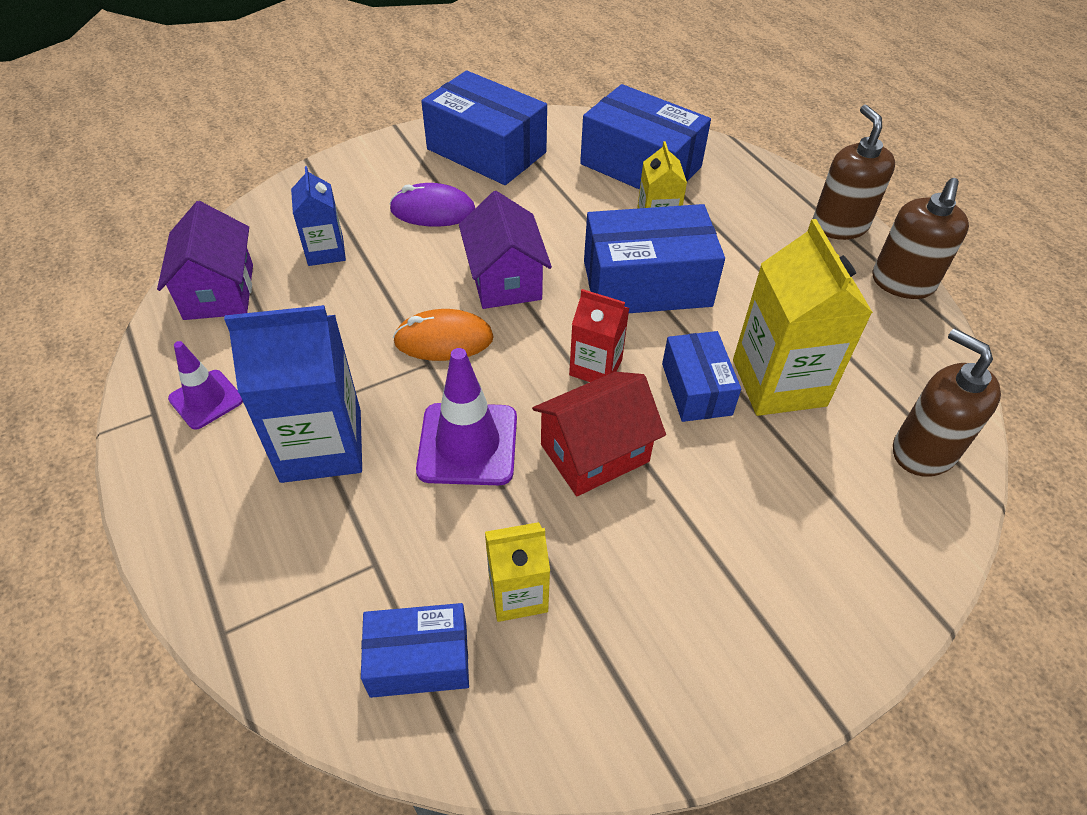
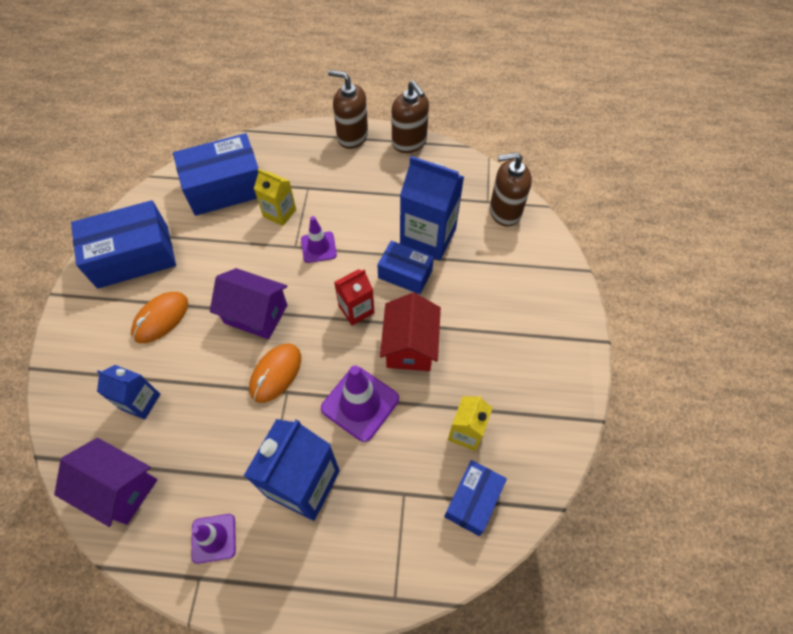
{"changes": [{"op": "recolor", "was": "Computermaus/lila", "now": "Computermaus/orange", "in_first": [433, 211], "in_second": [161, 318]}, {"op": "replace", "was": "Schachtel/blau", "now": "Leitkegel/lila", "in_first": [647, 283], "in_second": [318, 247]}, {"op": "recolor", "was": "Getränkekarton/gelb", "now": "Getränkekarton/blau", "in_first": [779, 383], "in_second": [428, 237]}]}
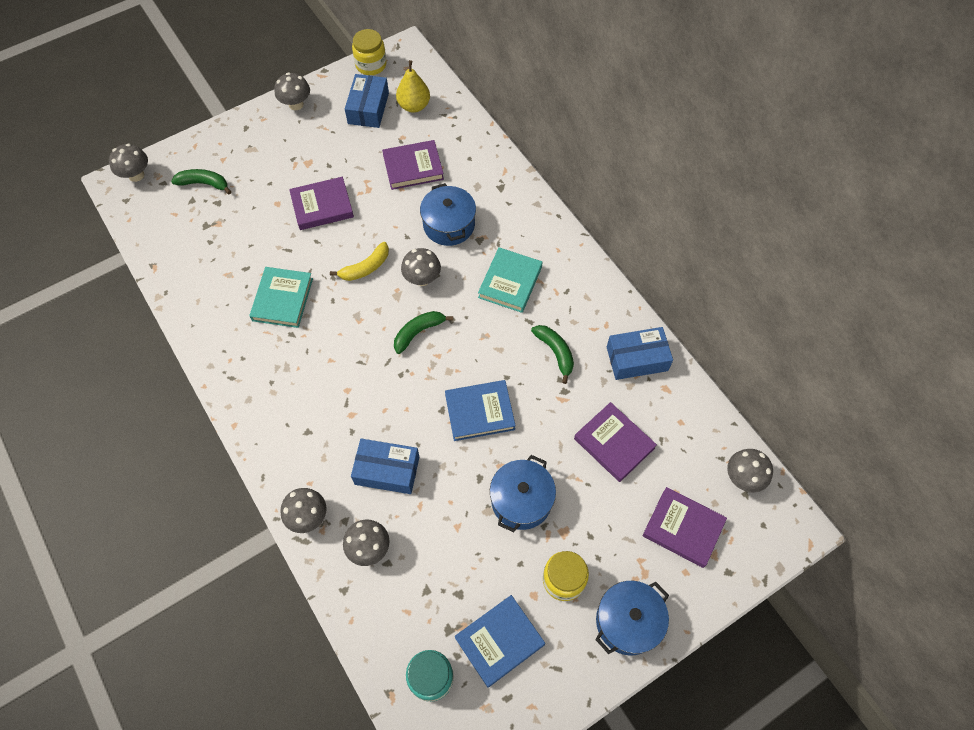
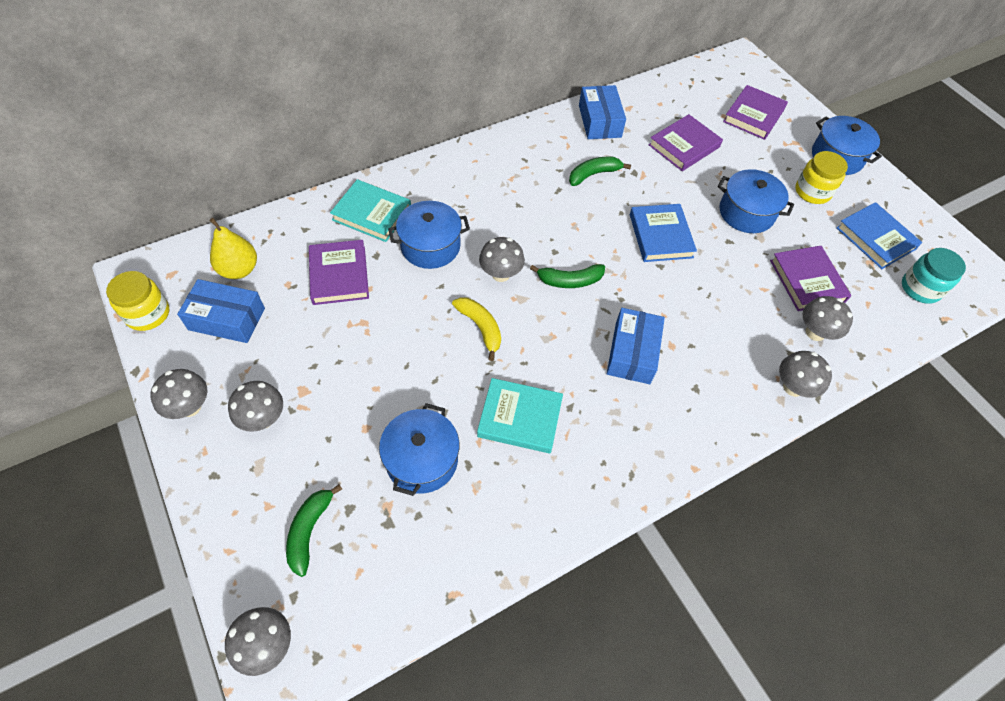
{"changes": [{"op": "move", "was": "Buch/lila", "in_first": [322, 206], "in_second": [807, 281]}, {"op": "move", "was": "Buch/türkis", "in_first": [510, 282], "in_second": [372, 214]}, {"op": "rotate", "was": "Banane/grün", "in_first": [418, 332], "in_second": [569, 281], "clockwise": -60}, {"op": "move", "was": "Schachtel/blau", "in_first": [387, 470], "in_second": [632, 353]}, {"op": "move", "was": "Pilz/grau", "in_first": [743, 478], "in_second": [263, 418]}, {"op": "insert", "now": "Kochtopf/blau", "in_second": [422, 459]}]}
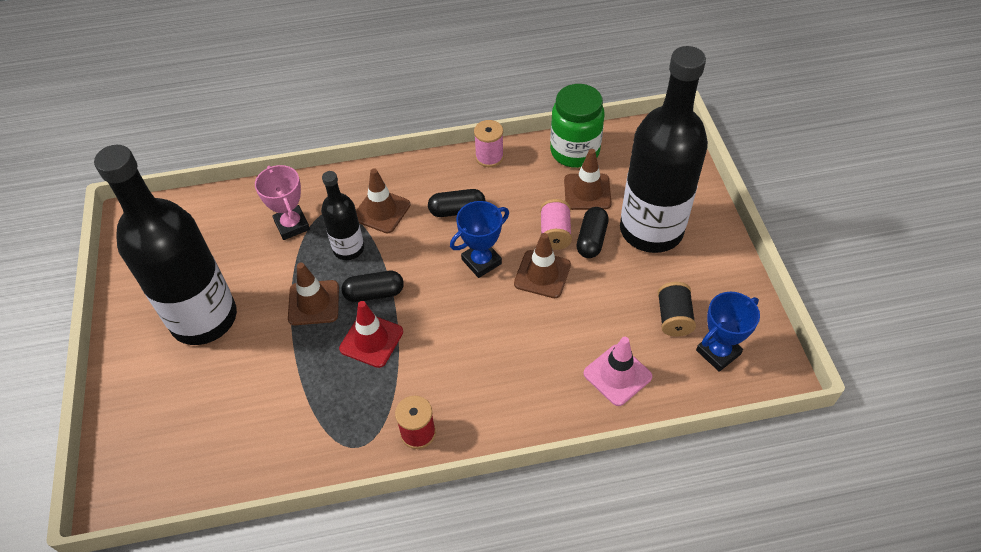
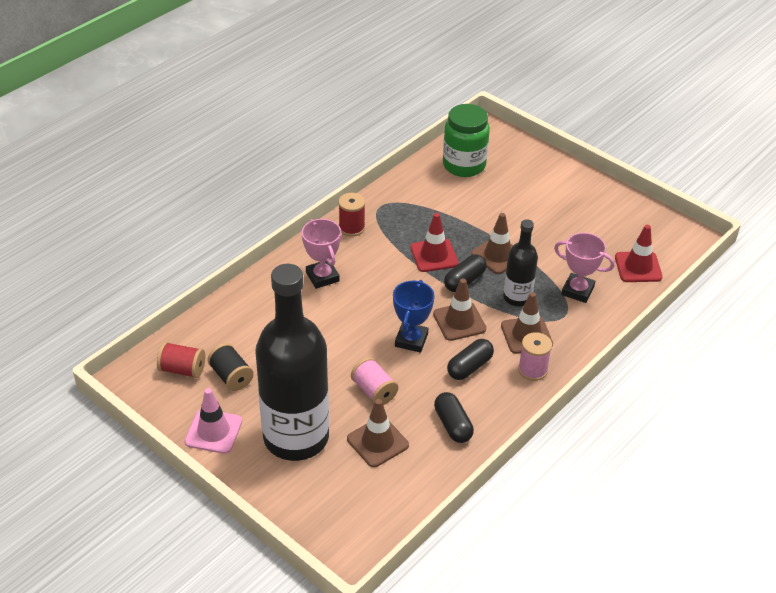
{"changes": [{"op": "move", "was": "Einmachglas/grün", "in_first": [574, 151], "in_second": [464, 165]}, {"op": "move", "was": "Garnrolle/rosa", "in_first": [489, 157], "in_second": [532, 370]}, {"op": "delete", "was": "Flasche/schwarz", "in_first": [204, 318]}, {"op": "move", "was": "Kapsel/schwarz", "in_first": [591, 239], "in_second": [453, 425]}, {"op": "move", "was": "Leitkegel/braun", "in_first": [542, 274], "in_second": [459, 321]}, {"op": "replace", "was": "Pokal/blau", "now": "Garnrolle/rot", "in_first": [718, 352], "in_second": [182, 369]}, {"op": "move", "was": "Leitkegel/rosa", "in_first": [617, 375], "in_second": [213, 431]}, {"op": "insert", "now": "Pokal/rosa", "in_second": [322, 277]}, {"op": "insert", "now": "Leitkegel/rot", "in_second": [638, 267]}]}
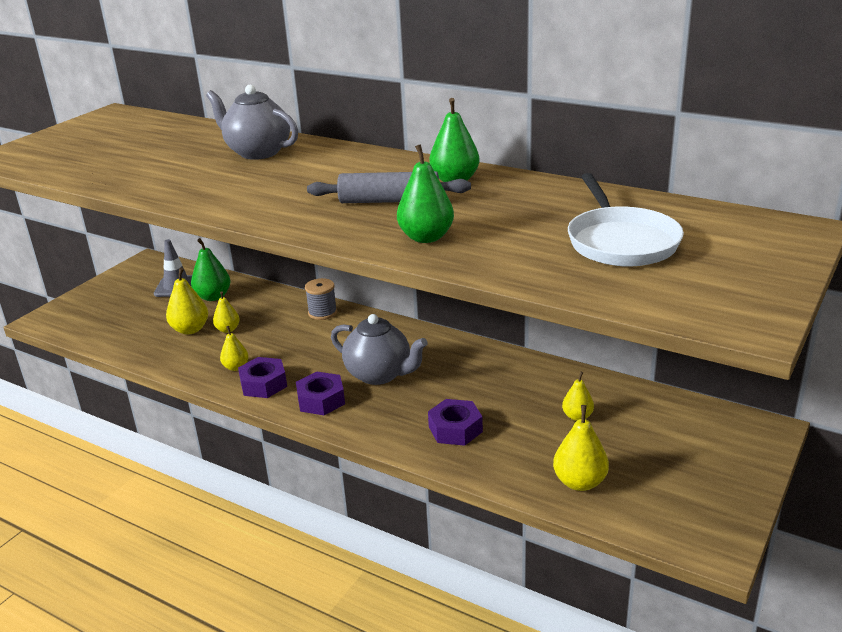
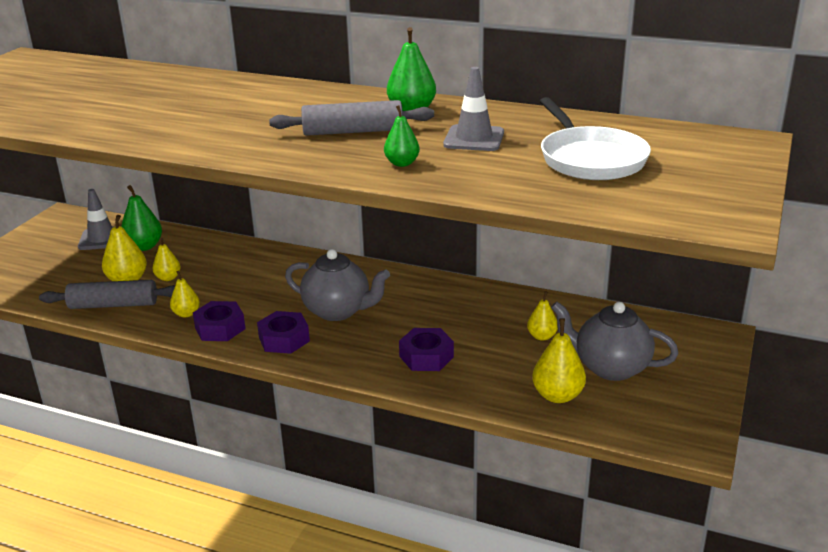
{"changes": [{"op": "move", "was": "Teekanne/grau", "in_first": [257, 152], "in_second": [610, 367]}, {"op": "resize", "was": "Birne/grün", "in_first": [426, 237], "in_second": [402, 163], "ratio": 0.64}, {"op": "delete", "was": "Garnrolle/grau", "in_first": [322, 312]}, {"op": "insert", "now": "Leitkegel/grau", "in_second": [474, 139]}, {"op": "insert", "now": "Nudelholz/grau", "in_second": [113, 305]}]}
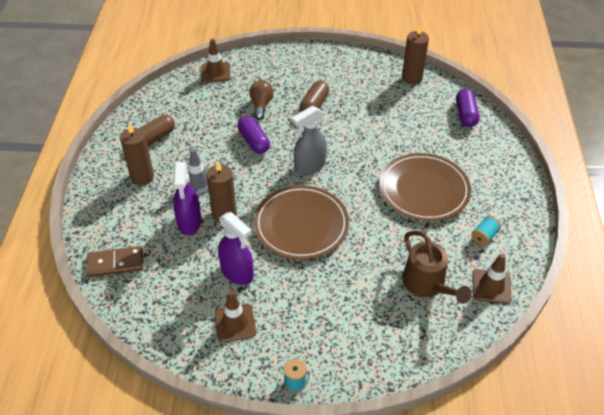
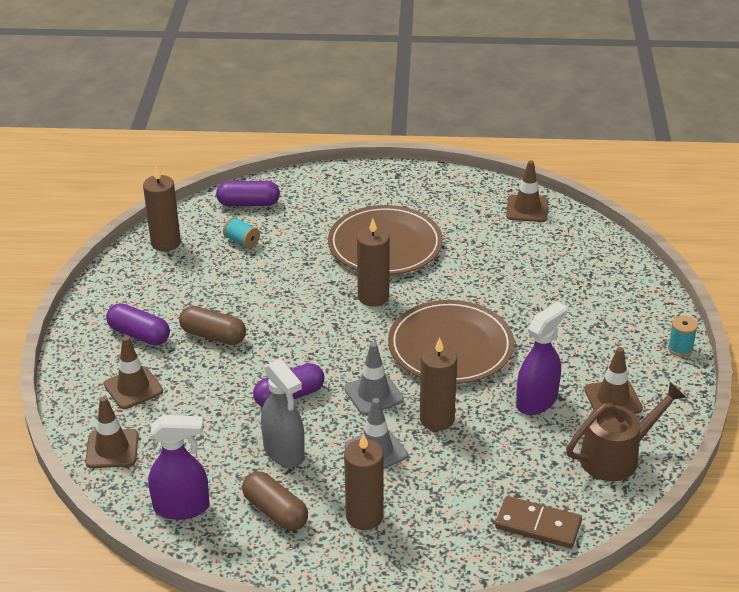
{"changes": [{"op": "delete", "was": "Glühbirne/braun", "in_first": [261, 105]}, {"op": "move", "was": "Sprühflasche/grau", "in_first": [309, 166], "in_second": [284, 452]}, {"op": "move", "was": "Sprühflasche/lila", "in_first": [189, 222], "in_second": [182, 507]}, {"op": "move", "was": "Garnrolle/türkis", "in_first": [484, 236], "in_second": [242, 241]}, {"op": "move", "was": "Gießkanne/braun", "in_first": [427, 285], "in_second": [617, 456]}, {"op": "rotate", "was": "Dominostein/braun", "in_first": [115, 263], "in_second": [538, 525], "clockwise": -60}, {"op": "insert", "now": "Kerze/braun", "in_second": [373, 297]}, {"op": "insert", "now": "Kapsel/lila", "in_second": [139, 335]}, {"op": "insert", "now": "Leitkegel/braun", "in_second": [133, 388]}, {"op": "insert", "now": "Leitkegel/grau", "in_second": [373, 394]}]}
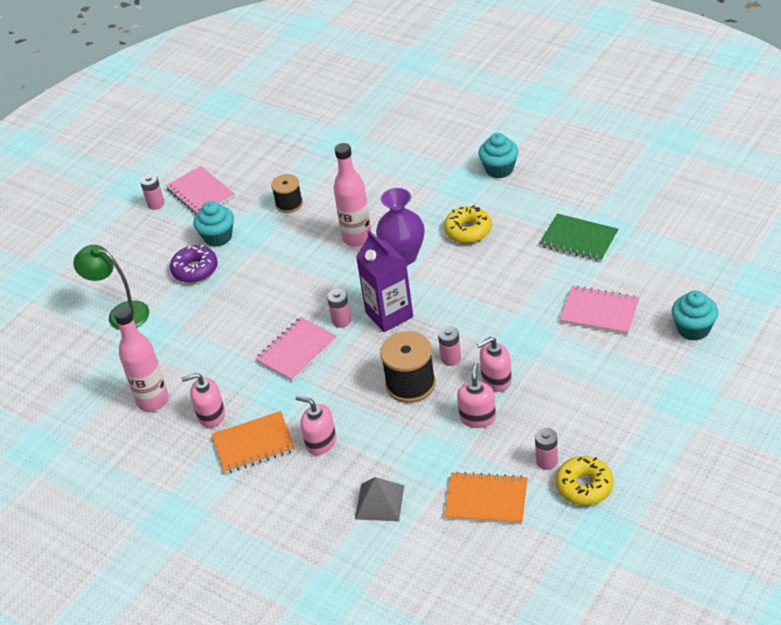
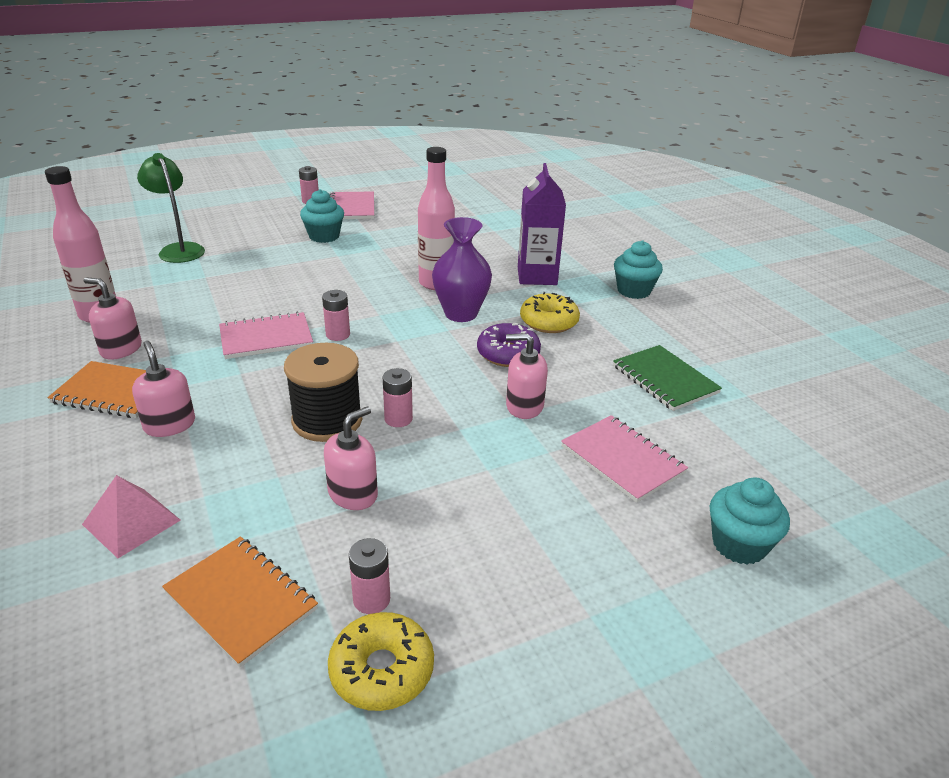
{"changes": [{"op": "delete", "was": "Garnrolle/schwarz", "in_first": [289, 204]}, {"op": "move", "was": "Getränkekarton/lila", "in_first": [389, 315], "in_second": [537, 276]}, {"op": "move", "was": "Donut/lila", "in_first": [195, 270], "in_second": [508, 354]}, {"op": "move", "was": "Seifenspender/rosa", "in_first": [496, 380], "in_second": [524, 406]}, {"op": "recolor", "was": "Pyramide/grau", "now": "Pyramide/rosa", "in_first": [380, 502], "in_second": [131, 522]}]}
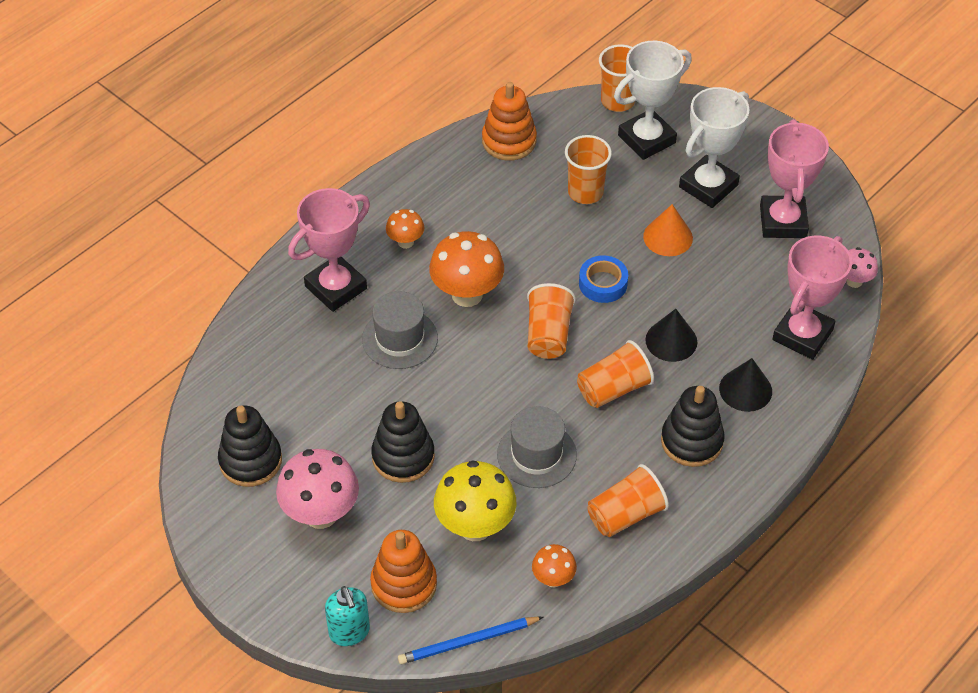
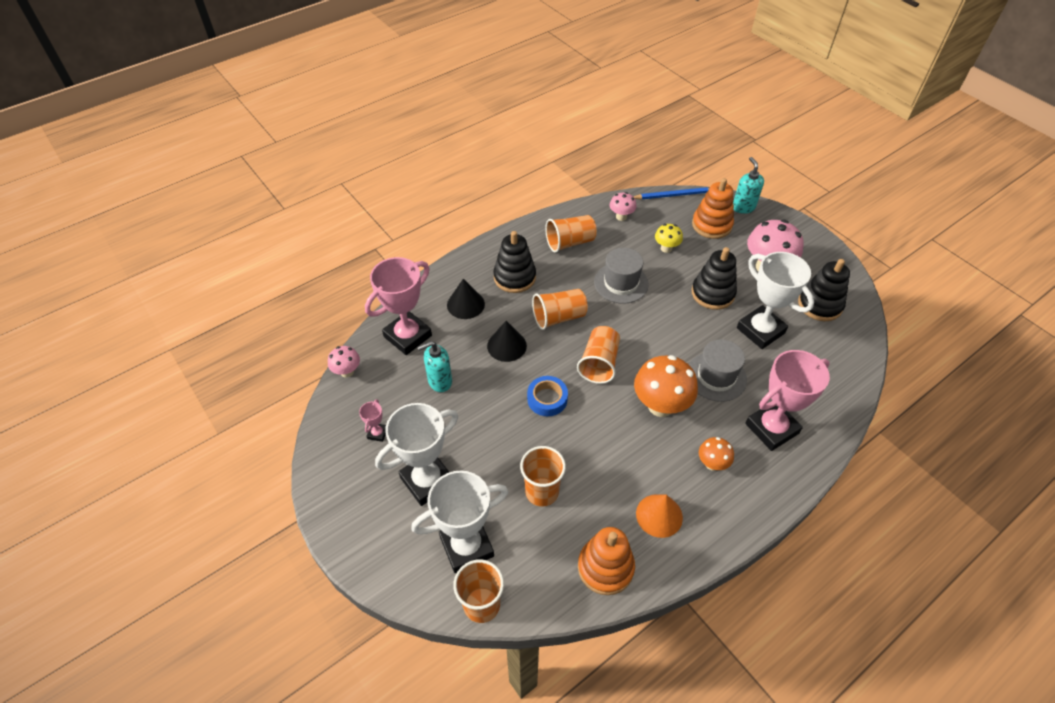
{"changes": [{"op": "resize", "was": "Pokal/rosa", "in_first": [783, 222], "in_second": [377, 433], "ratio": 0.43}, {"op": "move", "was": "Kegel/orange", "in_first": [668, 237], "in_second": [659, 515]}, {"op": "resize", "was": "Pilz/gelb", "in_first": [475, 526], "in_second": [666, 248], "ratio": 0.53}, {"op": "recolor", "was": "Pilz/orange", "now": "Pilz/rosa", "in_first": [553, 579], "in_second": [621, 217]}, {"op": "insert", "now": "Pokal/weiß", "in_second": [760, 330]}, {"op": "insert", "now": "Seifenspender/türkis", "in_second": [439, 381]}]}
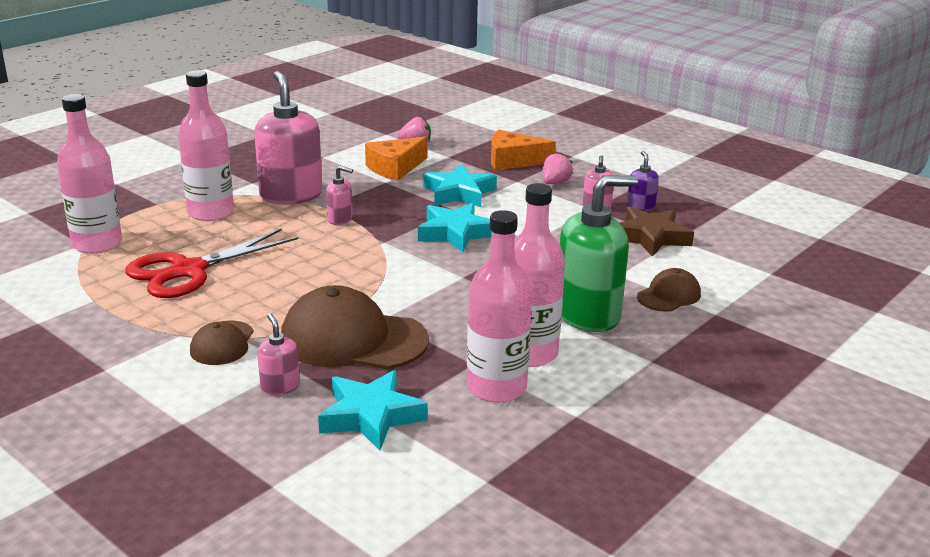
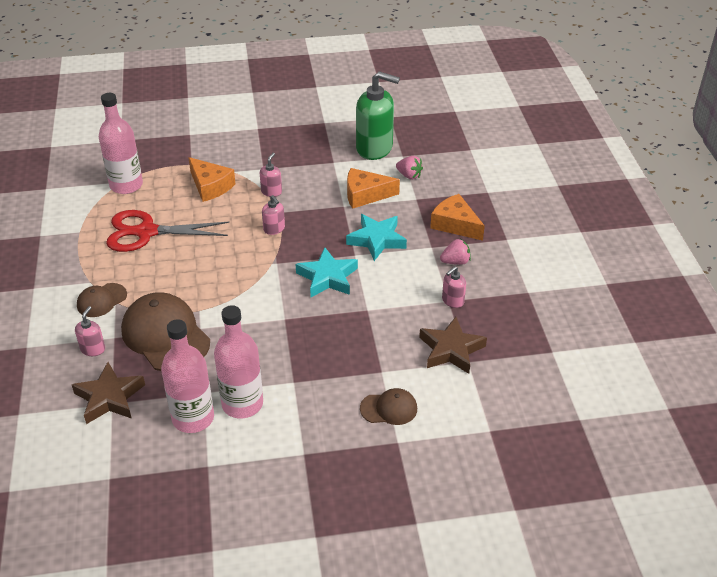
{"changes": [{"op": "replace", "was": "Flasche/rosa", "now": "Käse/orange", "in_first": [211, 212], "in_second": [210, 186]}, {"op": "resize", "was": "Seifenspender/rosa", "in_first": [291, 195], "in_second": [271, 192], "ratio": 0.46}, {"op": "delete", "was": "Seifenspender/lila", "in_first": [640, 206]}, {"op": "move", "was": "Seifenspender/grün", "in_first": [588, 315], "in_second": [374, 148]}, {"op": "recolor", "was": "Stern/türkis", "now": "Stern/braun", "in_first": [371, 416], "in_second": [109, 398]}]}
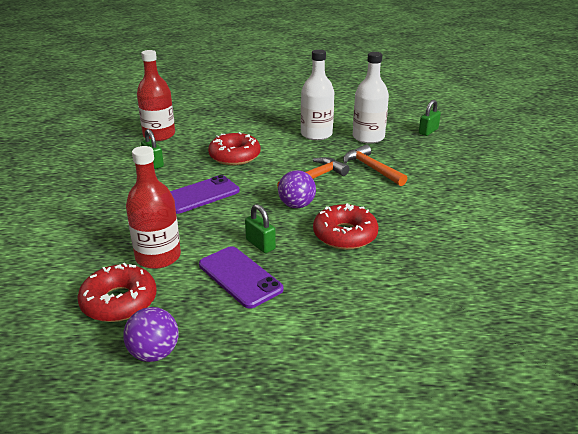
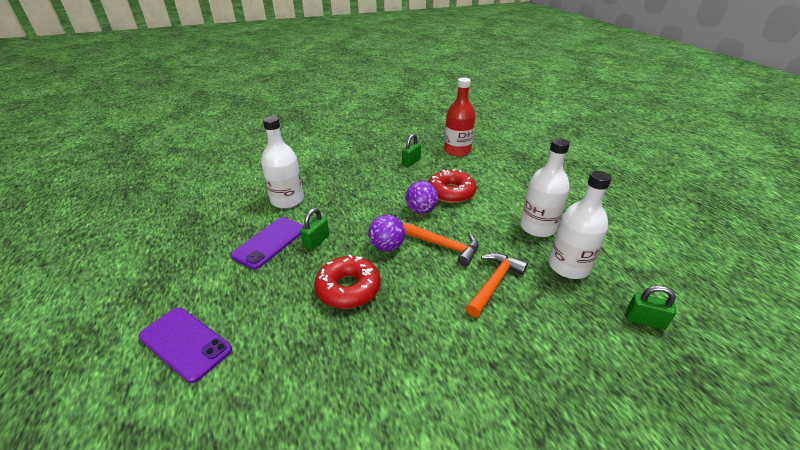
{"changes": [{"op": "recolor", "was": "Flasche/rot", "now": "Flasche/weiß", "in_first": [158, 257], "in_second": [287, 200]}, {"op": "move", "was": "Handy/lila", "in_first": [200, 195], "in_second": [185, 343]}, {"op": "delete", "was": "Donut/rot", "in_first": [119, 301]}, {"op": "move", "was": "Ball/lila", "in_first": [154, 353], "in_second": [421, 210]}]}
